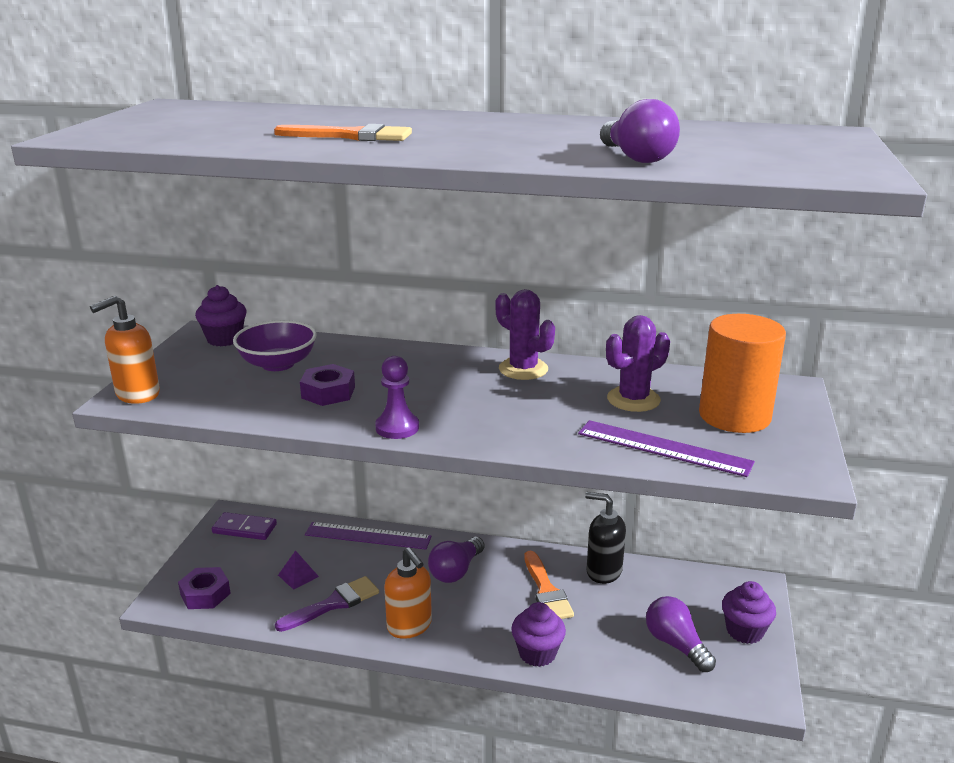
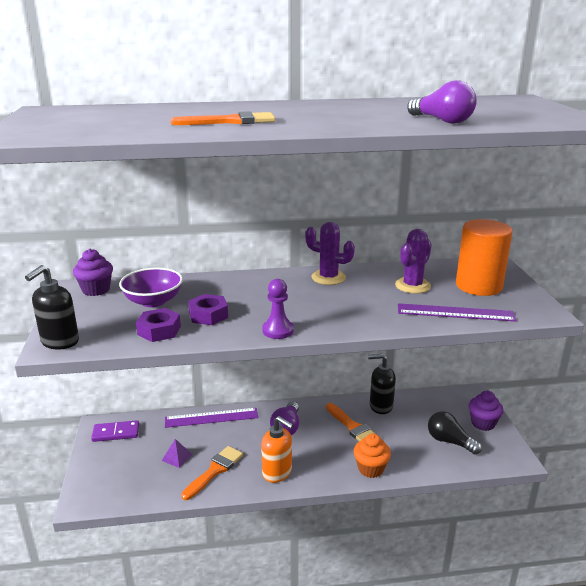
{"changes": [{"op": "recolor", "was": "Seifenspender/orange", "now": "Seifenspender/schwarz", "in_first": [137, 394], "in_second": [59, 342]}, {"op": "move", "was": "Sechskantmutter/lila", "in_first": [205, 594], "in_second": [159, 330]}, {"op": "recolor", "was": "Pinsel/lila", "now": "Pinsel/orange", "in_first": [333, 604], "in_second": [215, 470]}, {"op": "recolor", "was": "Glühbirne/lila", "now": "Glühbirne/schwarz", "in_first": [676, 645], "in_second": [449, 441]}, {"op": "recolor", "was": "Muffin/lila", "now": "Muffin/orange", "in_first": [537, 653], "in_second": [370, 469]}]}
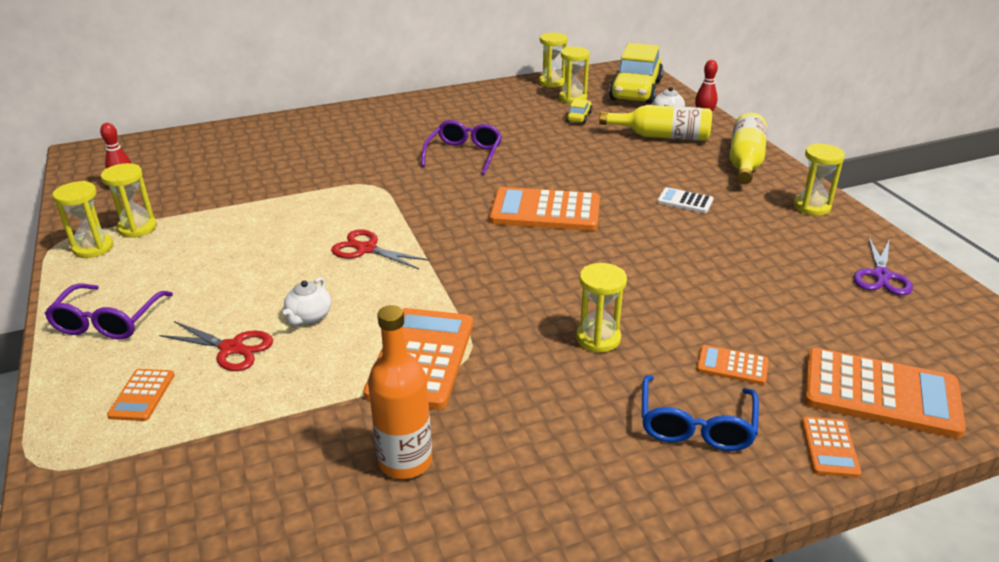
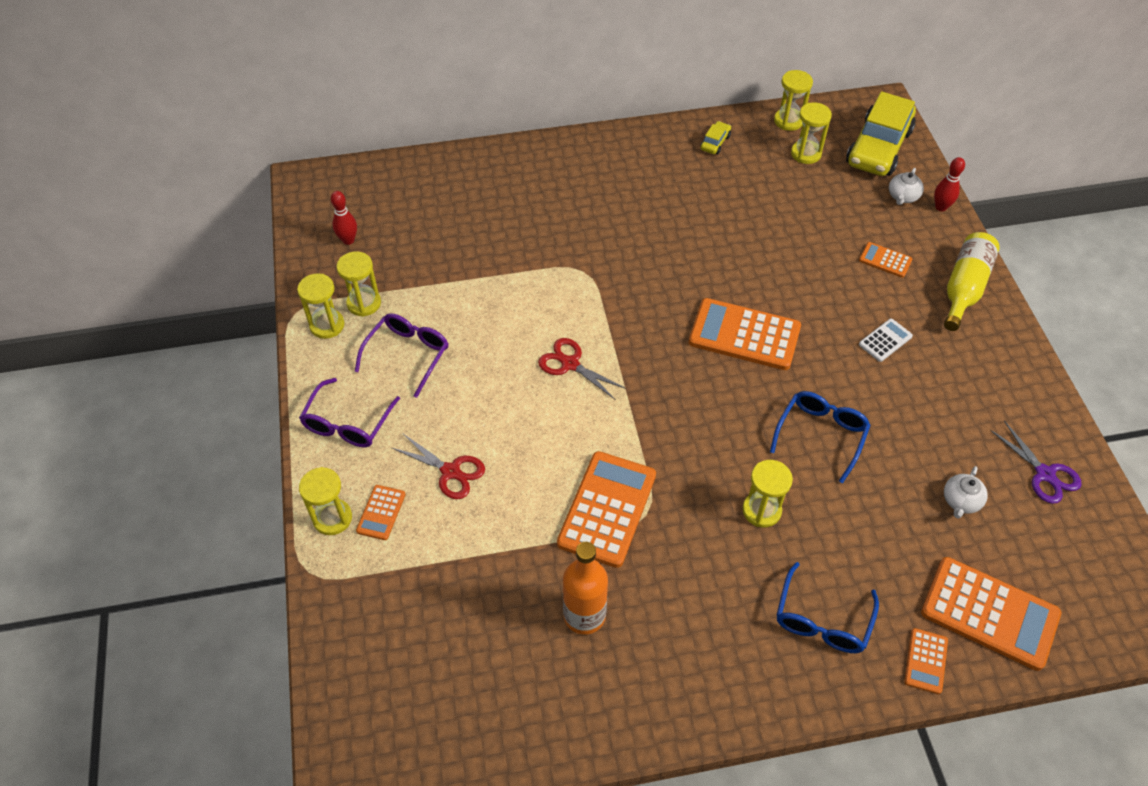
{"changes": [{"op": "move", "was": "Auto/gelb", "in_first": [579, 117], "in_second": [715, 142]}, {"op": "delete", "was": "Flasche/gelb", "in_first": [661, 136]}, {"op": "move", "was": "Brille/lila", "in_first": [464, 154], "in_second": [408, 354]}, {"op": "move", "was": "Sanduhr/gelb", "in_first": [812, 207], "in_second": [332, 518]}, {"op": "rotate", "was": "Taschenrechner/weiß", "in_first": [685, 201], "in_second": [885, 340], "clockwise": 105}, {"op": "rotate", "was": "Schere/lila", "in_first": [881, 275], "in_second": [1044, 474], "clockwise": -60}, {"op": "move", "was": "Teekanne/weiß", "in_first": [309, 316], "in_second": [960, 501]}, {"op": "move", "was": "Taschenrechner/orange", "in_first": [732, 365], "in_second": [885, 260]}, {"op": "insert", "now": "Brille/blau", "in_second": [821, 435]}]}
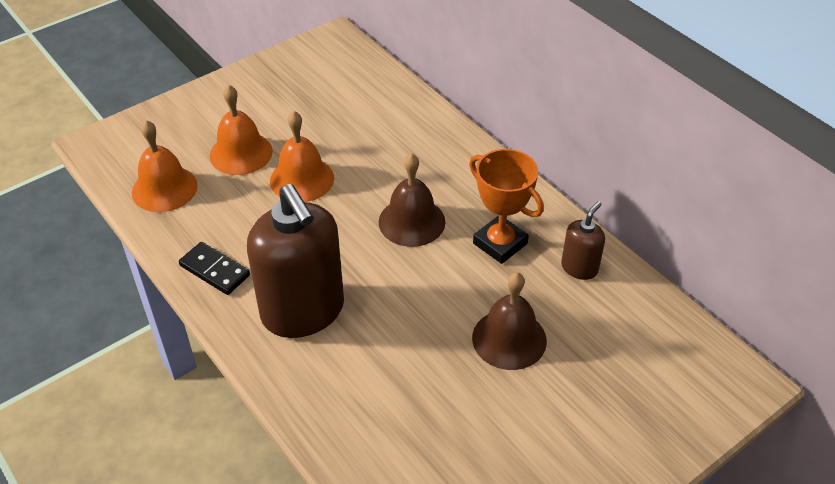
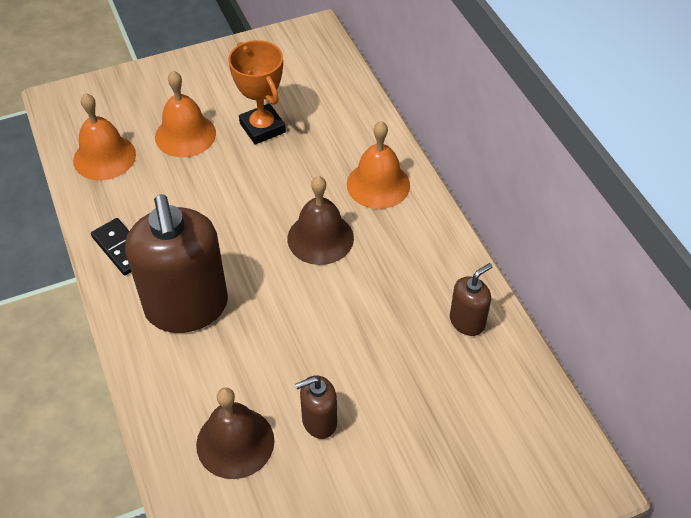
{"changes": [{"op": "move", "was": "Glocke/orange", "in_first": [302, 179], "in_second": [378, 184]}, {"op": "move", "was": "Pokal/orange", "in_first": [500, 243], "in_second": [262, 128]}, {"op": "move", "was": "Glocke/braun", "in_first": [509, 339], "in_second": [235, 442]}, {"op": "insert", "now": "Seifenspender/braun", "in_second": [319, 421]}]}
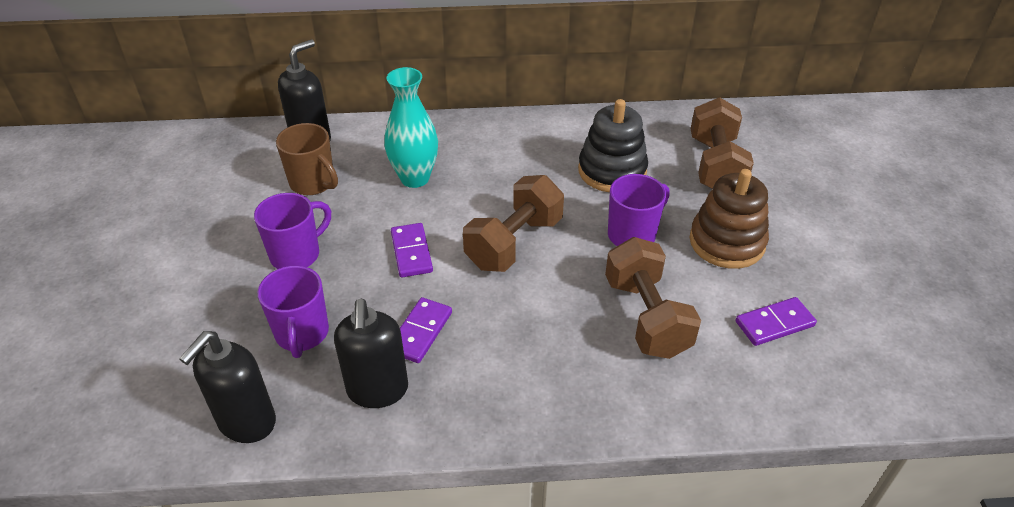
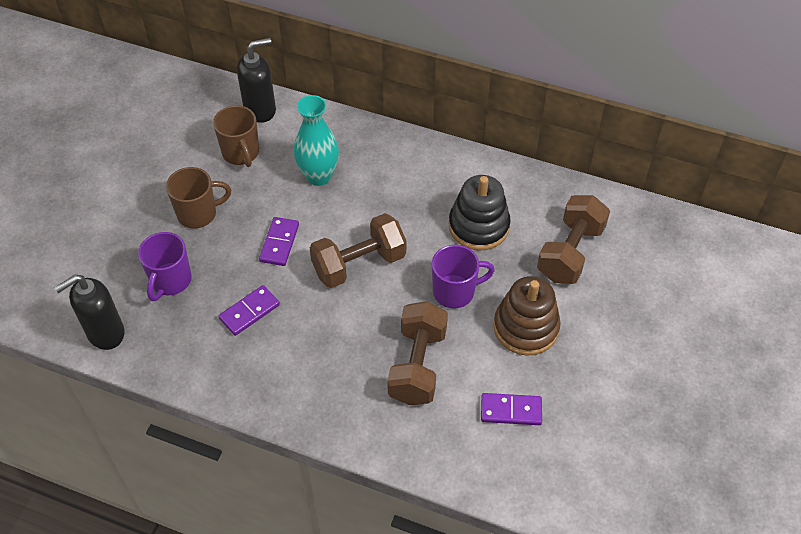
{"changes": [{"op": "recolor", "was": "Tasse/lila", "now": "Tasse/braun", "in_first": [297, 254], "in_second": [198, 214]}, {"op": "delete", "was": "Seifenspender/schwarz", "in_first": [377, 390]}]}
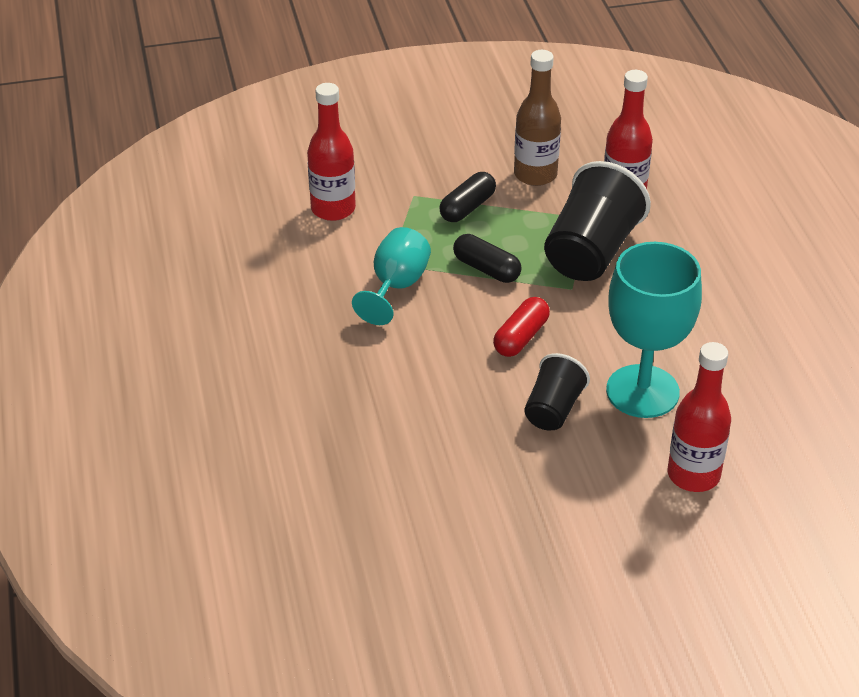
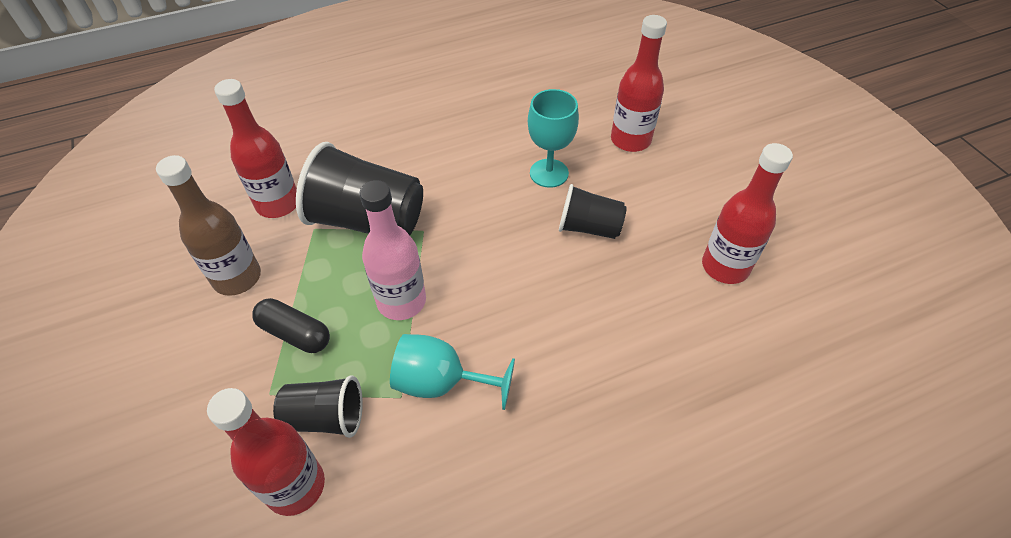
{"changes": [{"op": "replace", "was": "Kapsel/schwarz", "now": "Flasche/rosa", "in_first": [486, 269], "in_second": [401, 301]}, {"op": "resize", "was": "Kelch/türkis", "in_first": [642, 391], "in_second": [549, 173], "ratio": 0.63}, {"op": "delete", "was": "Kapsel/rot", "in_first": [521, 337]}, {"op": "insert", "now": "Flasche/rot", "in_second": [725, 267]}, {"op": "insert", "now": "Becher/schwarz", "in_second": [326, 417]}]}
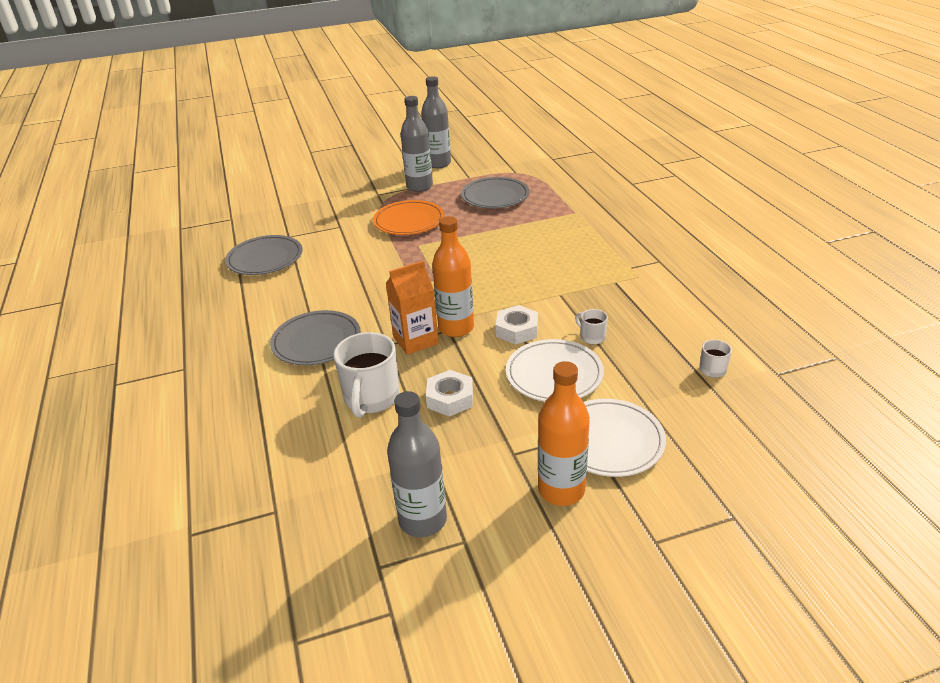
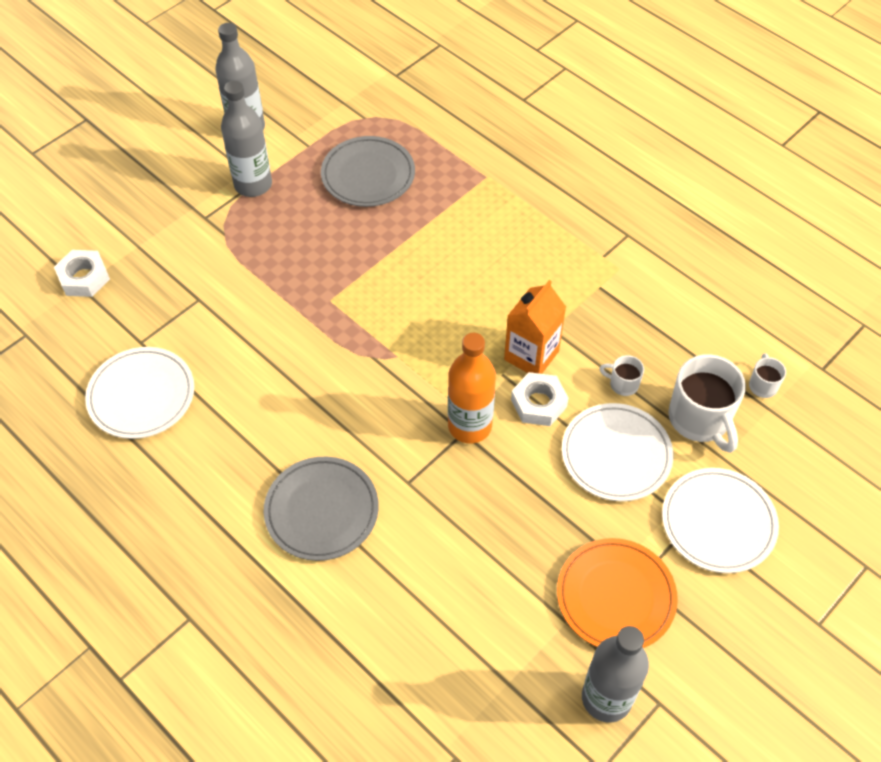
{"changes": [{"op": "move", "was": "Teller/orange", "in_first": [409, 221], "in_second": [615, 596]}, {"op": "recolor", "was": "Teller/grau", "now": "Teller/weiß", "in_first": [265, 259], "in_second": [141, 395]}, {"op": "move", "was": "Getränkekarton/orange", "in_first": [415, 340], "in_second": [531, 355]}, {"op": "move", "was": "Tasse/weiß", "in_first": [371, 398], "in_second": [700, 419]}, {"op": "delete", "was": "Flasche/orange", "in_first": [561, 490]}, {"op": "move", "was": "Sechskantmutter/weiß", "in_first": [450, 398], "in_second": [84, 278]}]}
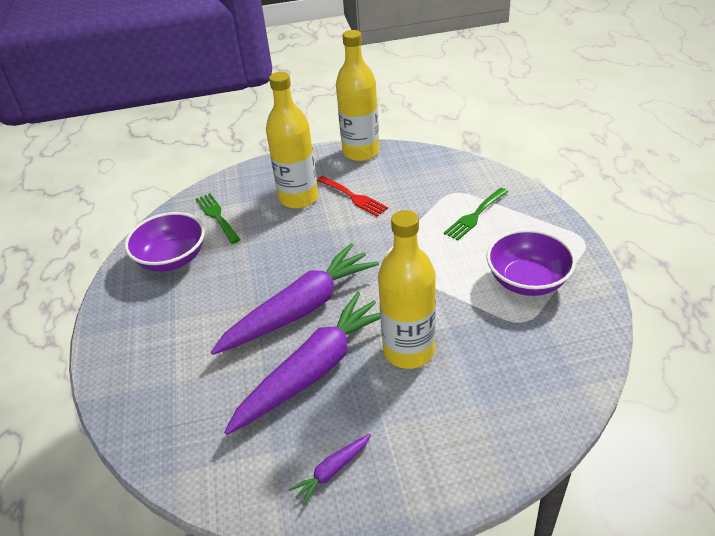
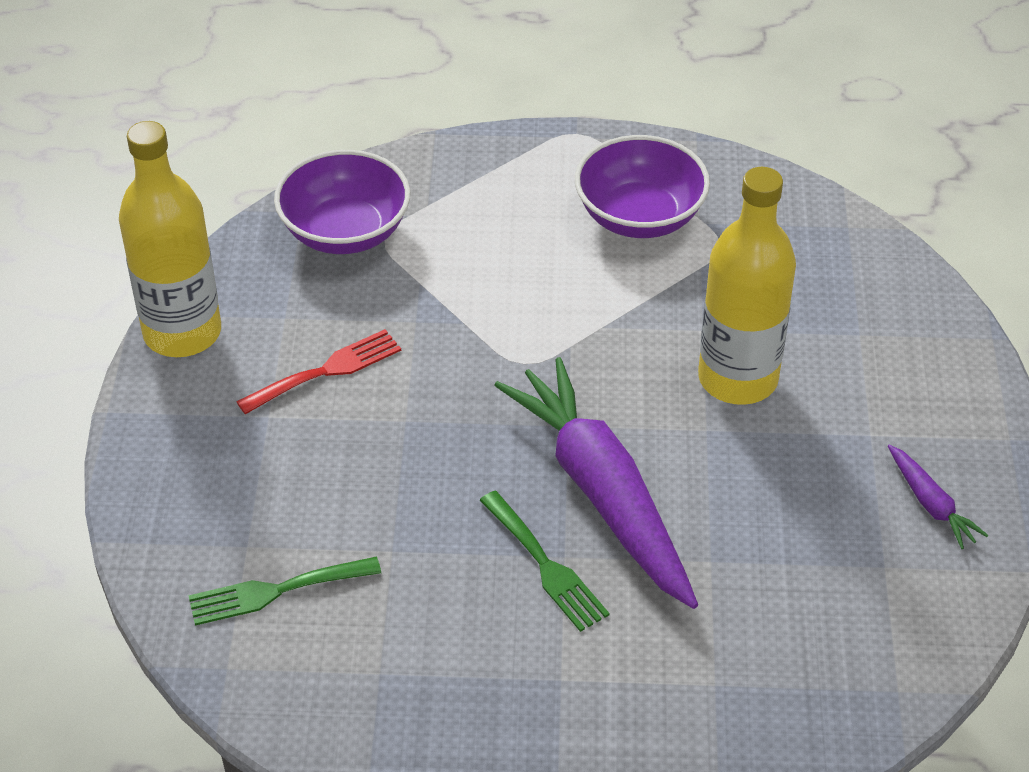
{"changes": [{"op": "delete", "was": "Flasche/gelb", "in_first": [298, 198]}, {"op": "move", "was": "Gabel/grün", "in_first": [475, 216], "in_second": [546, 566]}, {"op": "move", "was": "Schüssel/lila", "in_first": [172, 259], "in_second": [345, 232]}, {"op": "delete", "was": "Karotte/lila", "in_first": [313, 370]}]}
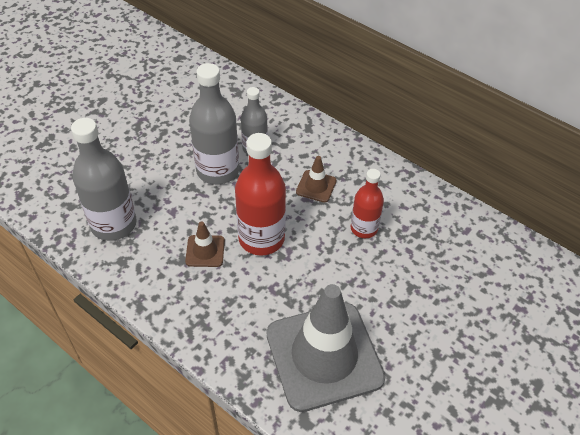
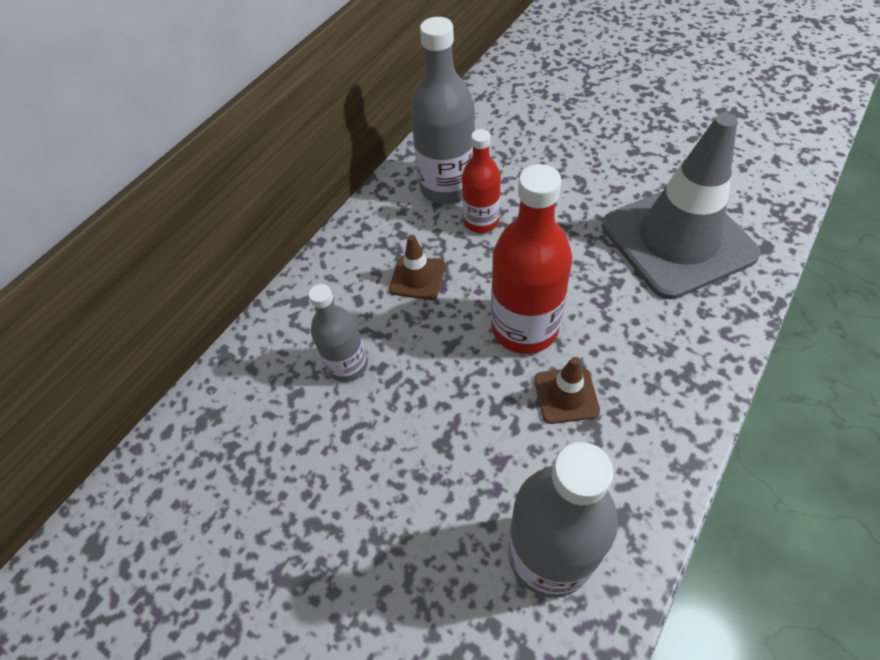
{"changes": [{"op": "move", "was": "Flasche/grau", "in_first": [217, 170], "in_second": [447, 187]}]}
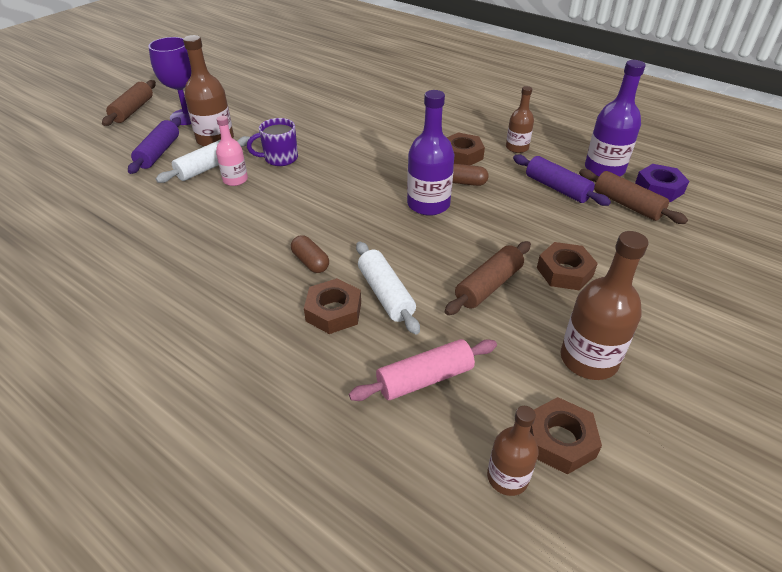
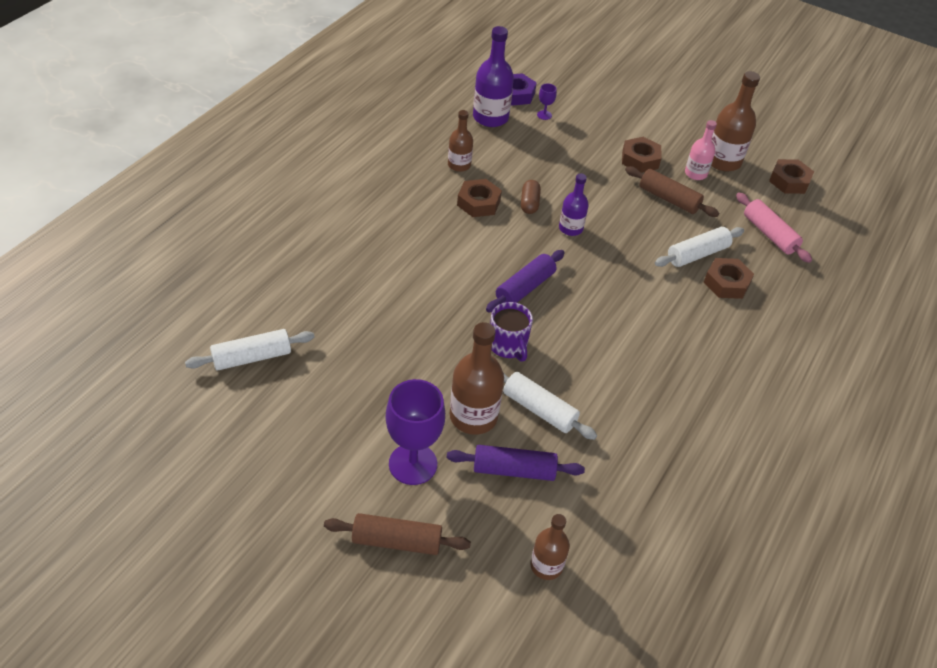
{"changes": [{"op": "resize", "was": "Flasche/lila", "in_first": [428, 204], "in_second": [570, 228], "ratio": 0.61}, {"op": "move", "was": "Flasche/rosa", "in_first": [235, 180], "in_second": [695, 173]}, {"op": "move", "was": "Nudelholz/lila", "in_first": [557, 188], "in_second": [524, 288]}, {"op": "replace", "was": "Nudelholz/braun", "now": "Kelch/lila", "in_first": [627, 205], "in_second": [544, 115]}, {"op": "delete", "was": "Kapsel/braun", "in_first": [310, 262]}, {"op": "move", "was": "Flasche/braun", "in_first": [507, 477], "in_second": [546, 566]}, {"op": "insert", "now": "Nudelholz/weiß", "in_second": [252, 357]}]}
